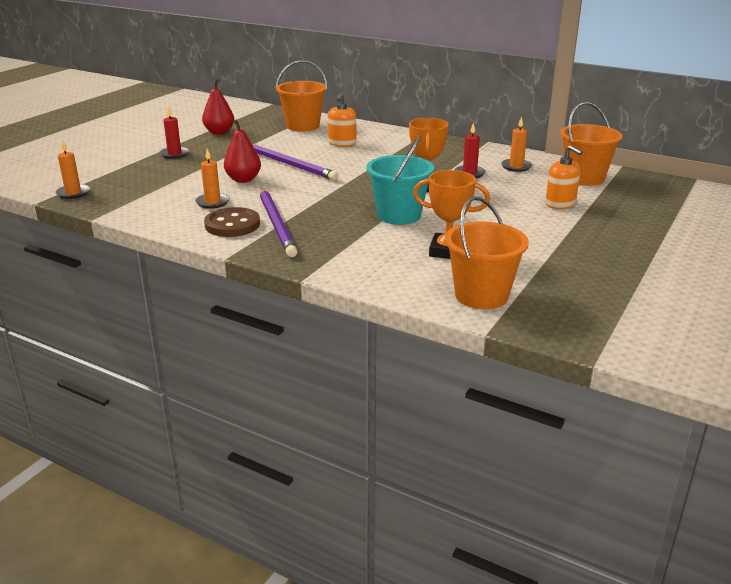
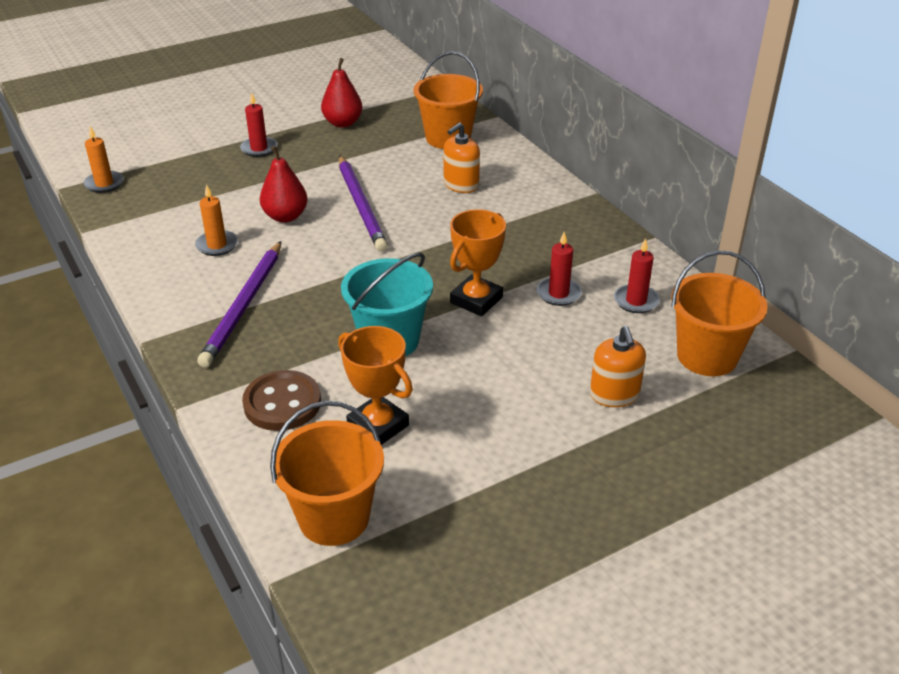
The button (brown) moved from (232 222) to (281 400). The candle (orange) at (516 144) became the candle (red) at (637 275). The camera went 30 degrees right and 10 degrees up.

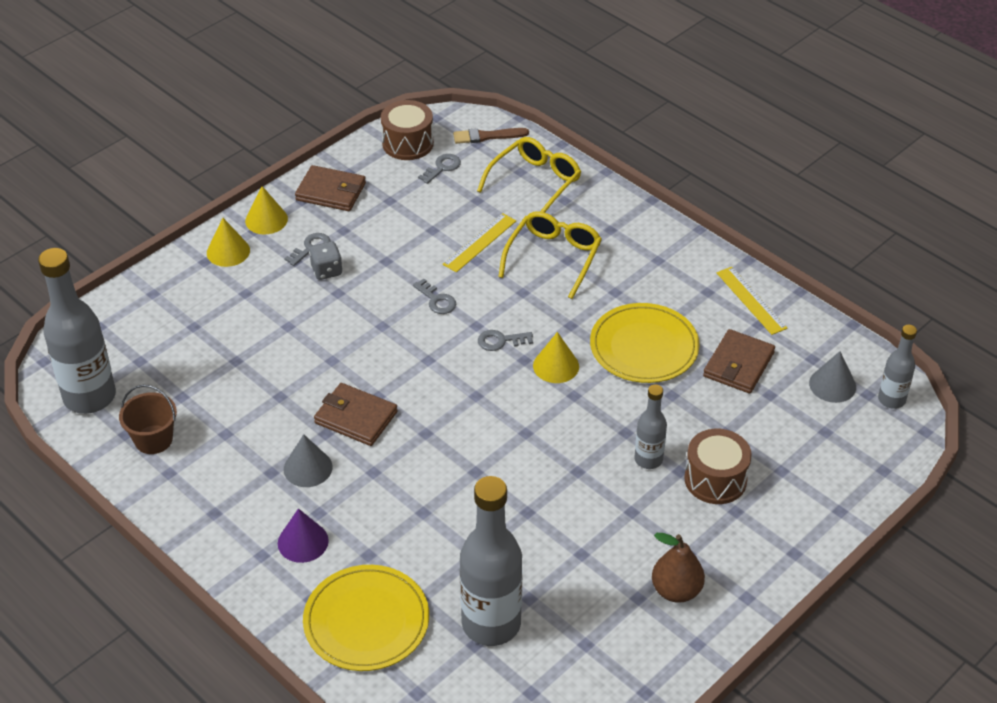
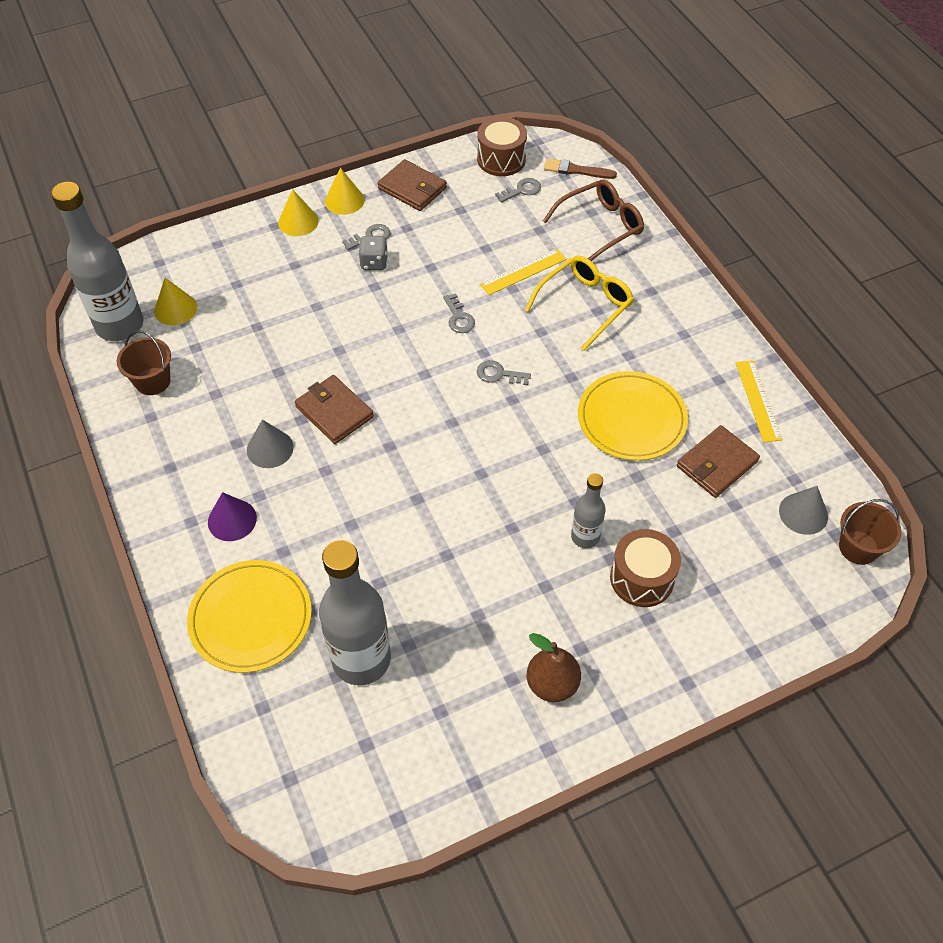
The cone (yellow) moved from (556 357) to (175 301). The bottle (grey) at (897 367) was replaced by the bucket (brown) at (870 532). The glasses (yellow) at (529 174) became the glasses (brown) at (593 220). The camera went 20 degrees right and 10 degrees up.

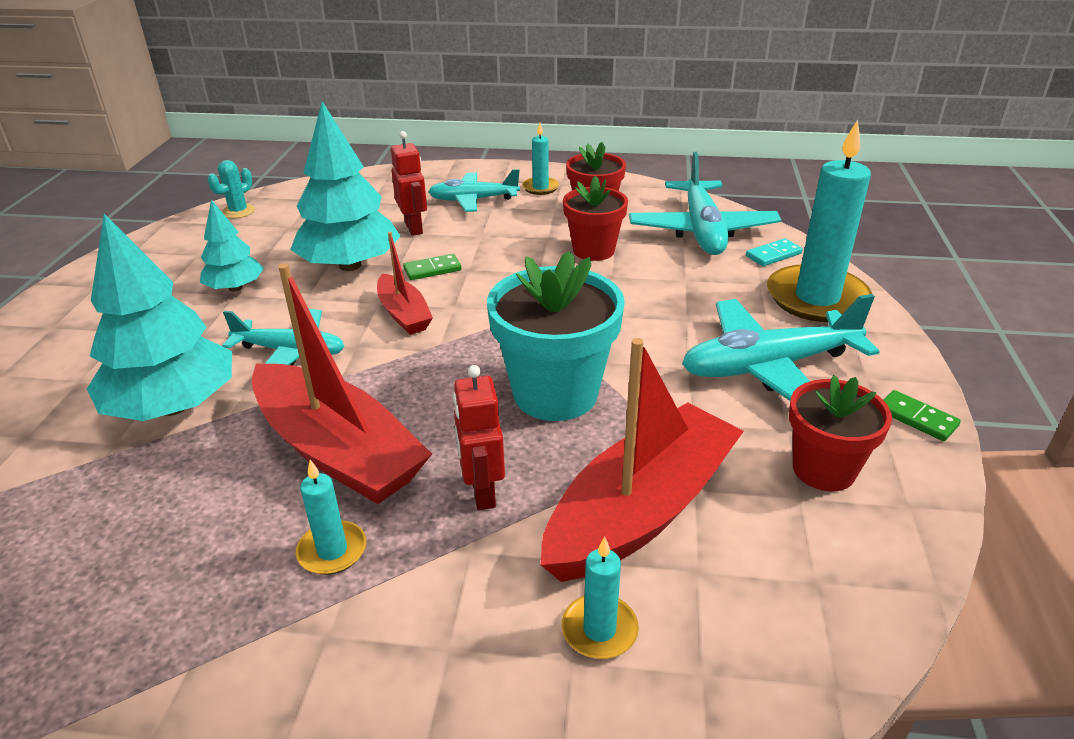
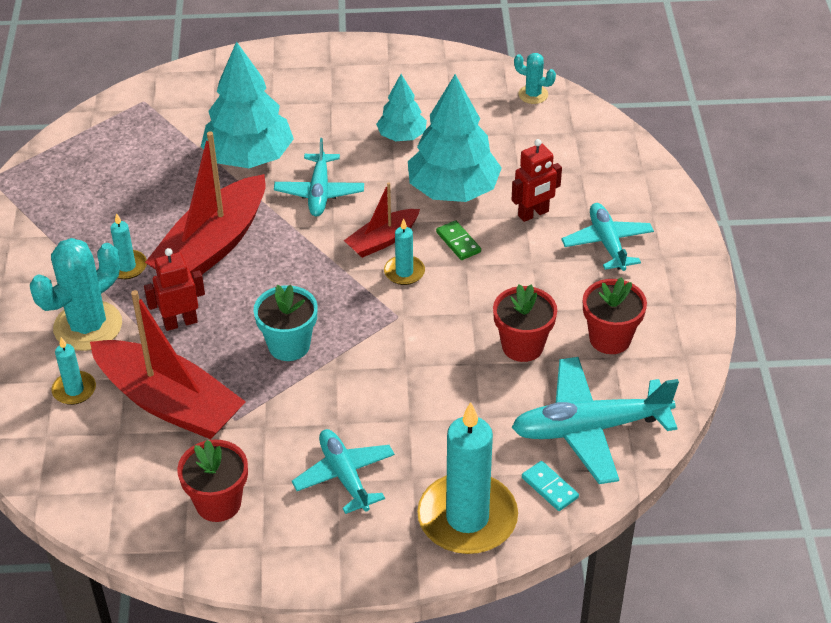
The domino (green) at (922 415) disappeared. The cactus (turquoise) at (76 294) appeared. The candle (turquoise) moved from (540 159) to (404 252). The flower pot (turquoise) at (556 336) changed to 0.64 times the size. The plane (turquoise) at (781 347) changed to 0.65 times the size. The camera went 80 degrees right and 10 degrees up.

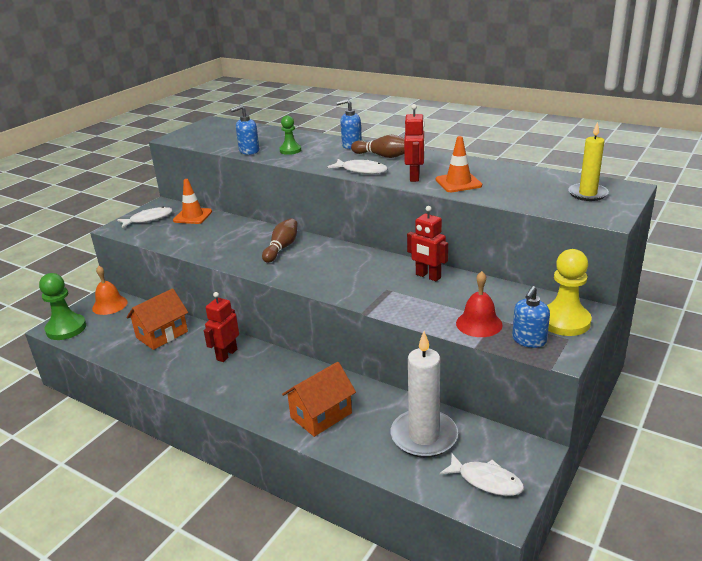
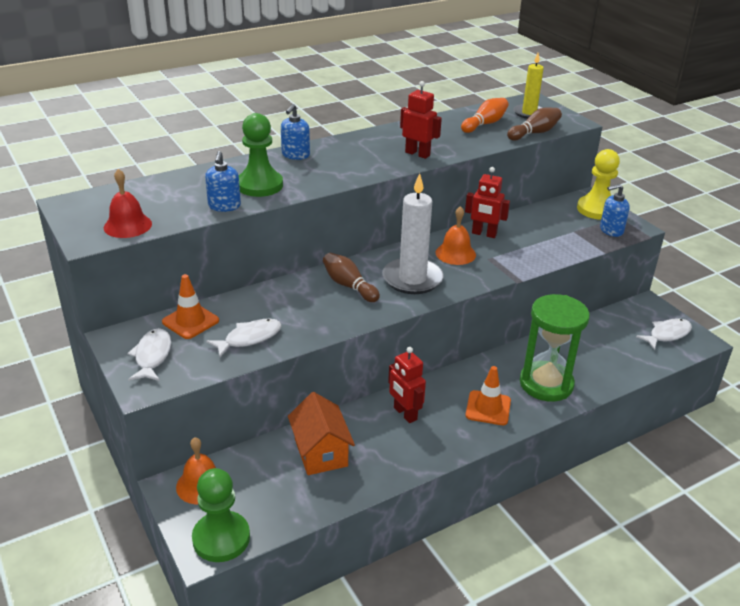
The bell (orange) at (456 235) appeared. The bowling pin (orange) at (485 115) appeared. The fish (white) moved from (357 166) to (244 338). The bowling pin (brown) moved from (377 146) to (534 124). The candle (white) moved from (424 394) to (413 233). The traffic cone (orange) moved from (459 164) to (488 395). The bell (red) moved from (479 304) to (128 203). The house (orange) at (319 399) was replaced by the hourglass (green) at (555 348). The robot (red) at (427 243) turned 45 degrees clockwise. The soap dispenser (blue) at (531 317) turned 105 degrees clockwise. The pawn (green) at (290 135) changed to 1.71 times the size. The camera went 65 degrees left and 5 degrees up.

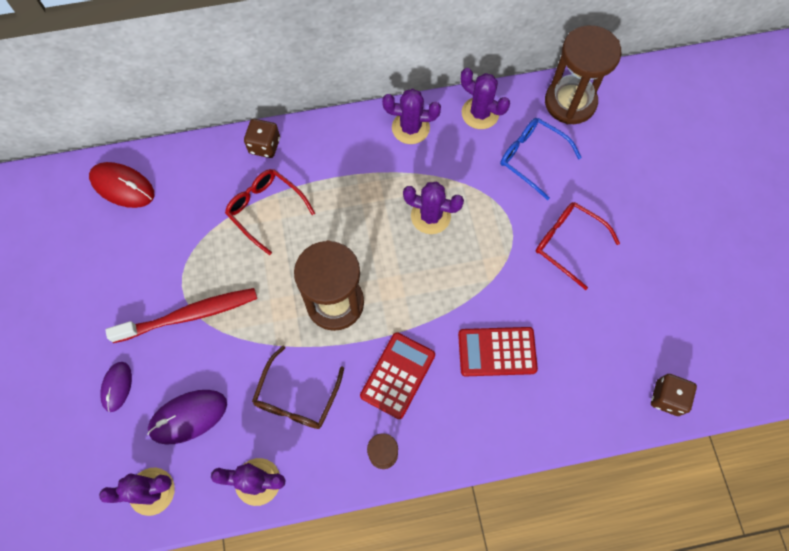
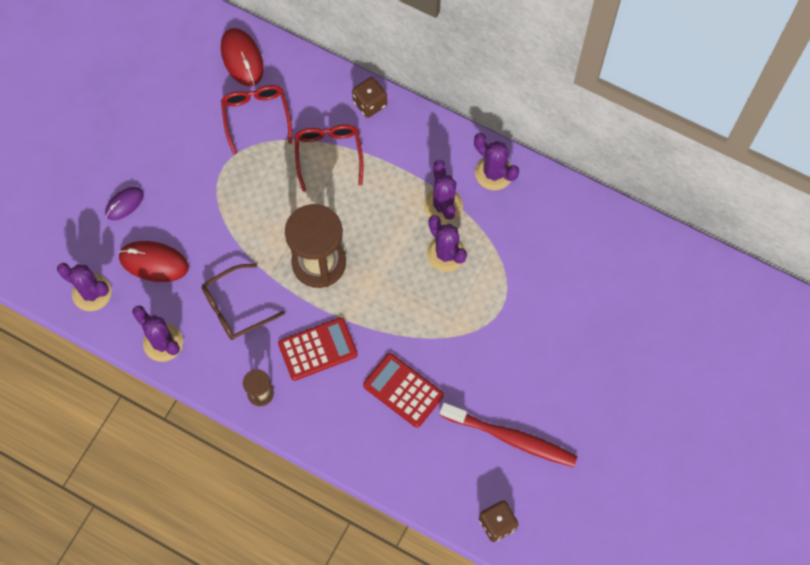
The glasses (blue) at (541 159) disappeared. The hourglass (brown) at (583 74) disappeared. The toothbrush (red) moved from (181 315) to (509 434). The cactus (purple) moved from (485 98) to (443 191). The glasses (red) moved from (578 246) to (256 120). The mouse (purple) at (187 417) became the mouse (red) at (153 261). The camera went 40 degrees right and 0 degrees up.

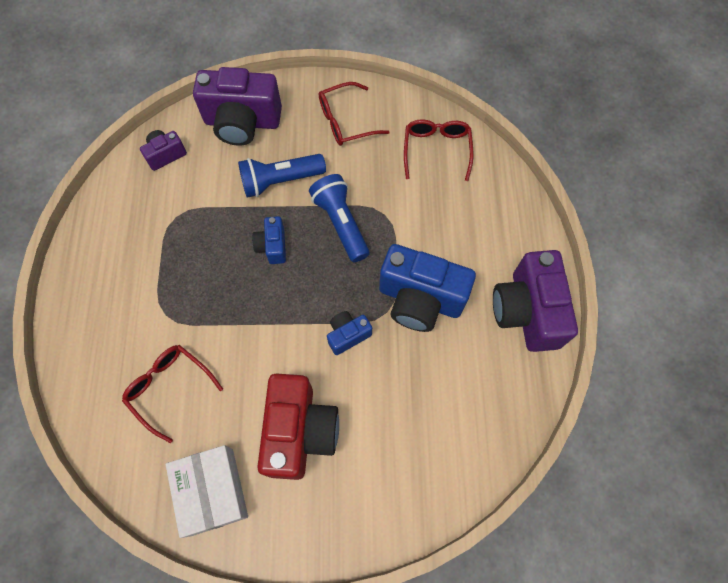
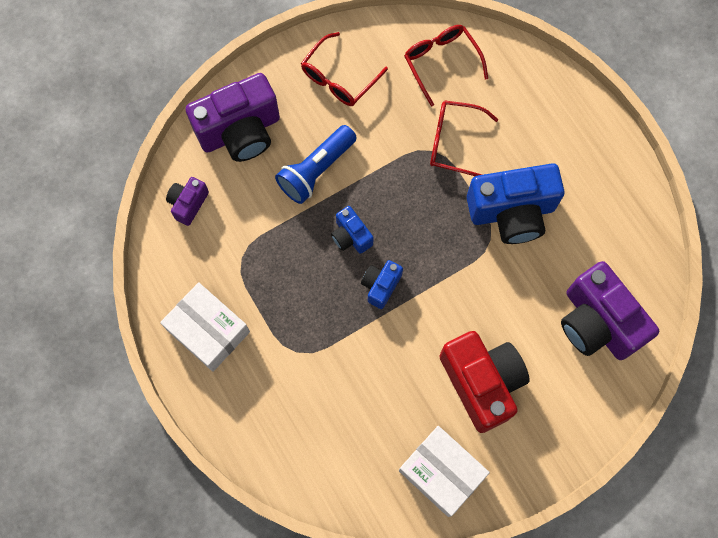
The flashlight (blue) at (339 218) disappeared. The box (white) at (205 327) appeared. The glasses (red) moved from (172 394) to (464 138). The camera (blue) moved from (349 333) to (382 284). The camera (purple) moved from (535 301) to (610 310). The camera went 30 degrees left and 5 degrees up.

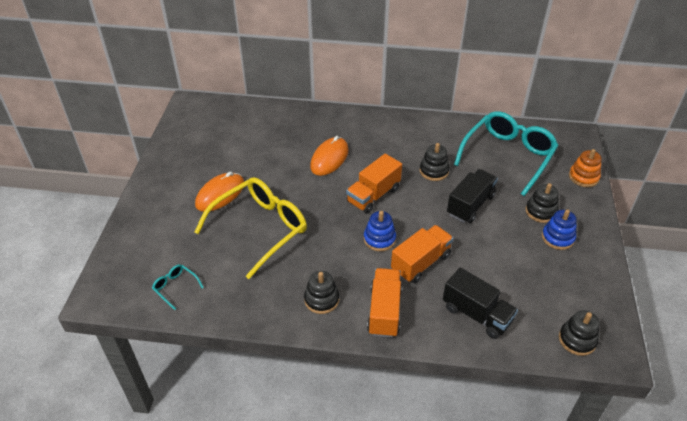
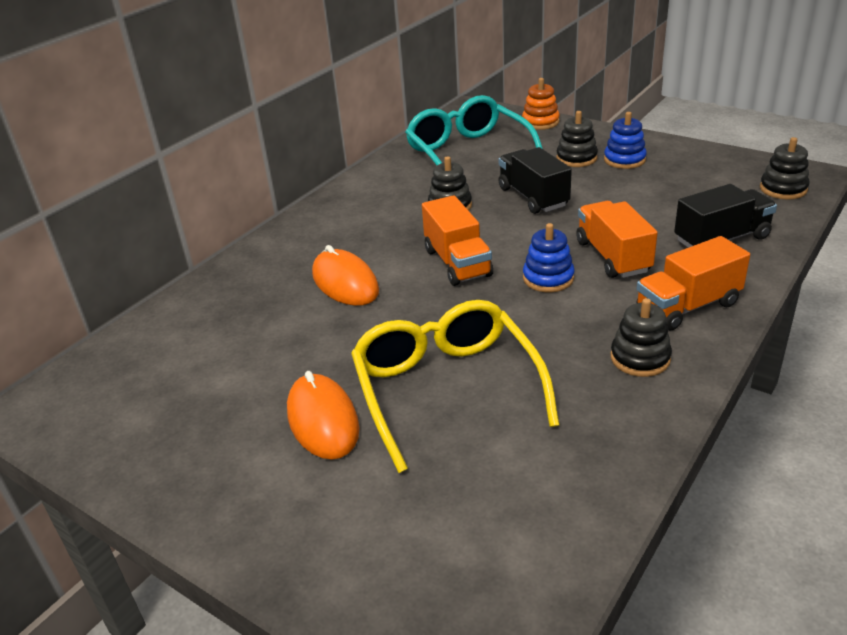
The glasses (turquoise) at (178 287) disappeared. The truck (orange) at (384 303) turned 60 degrees counterclockwise. The camera went 60 degrees left and 10 degrees down.

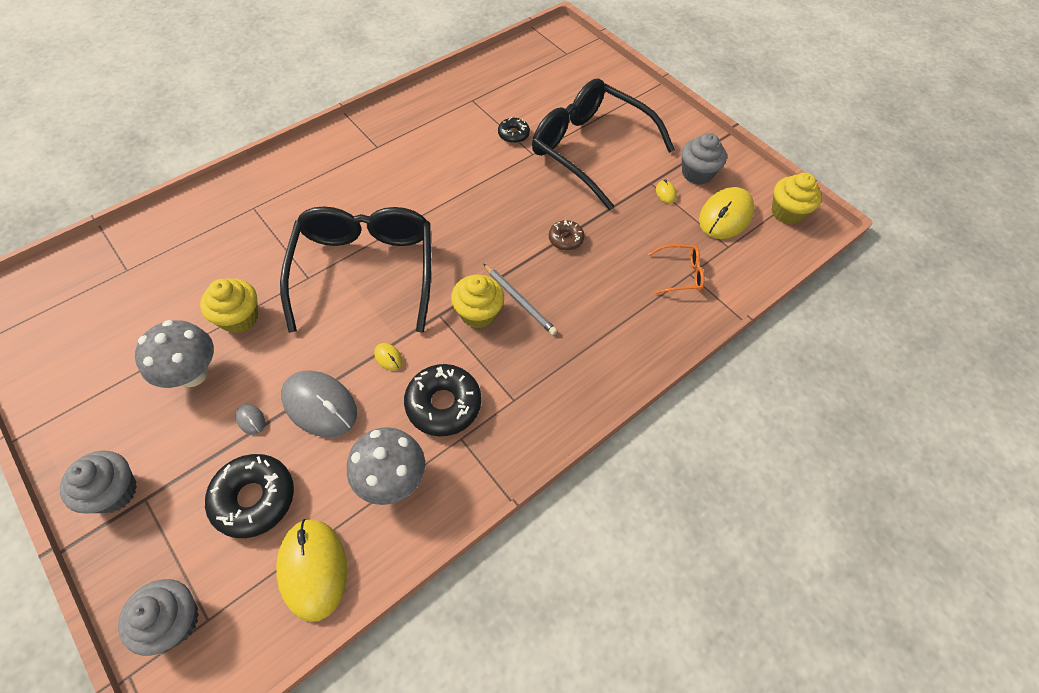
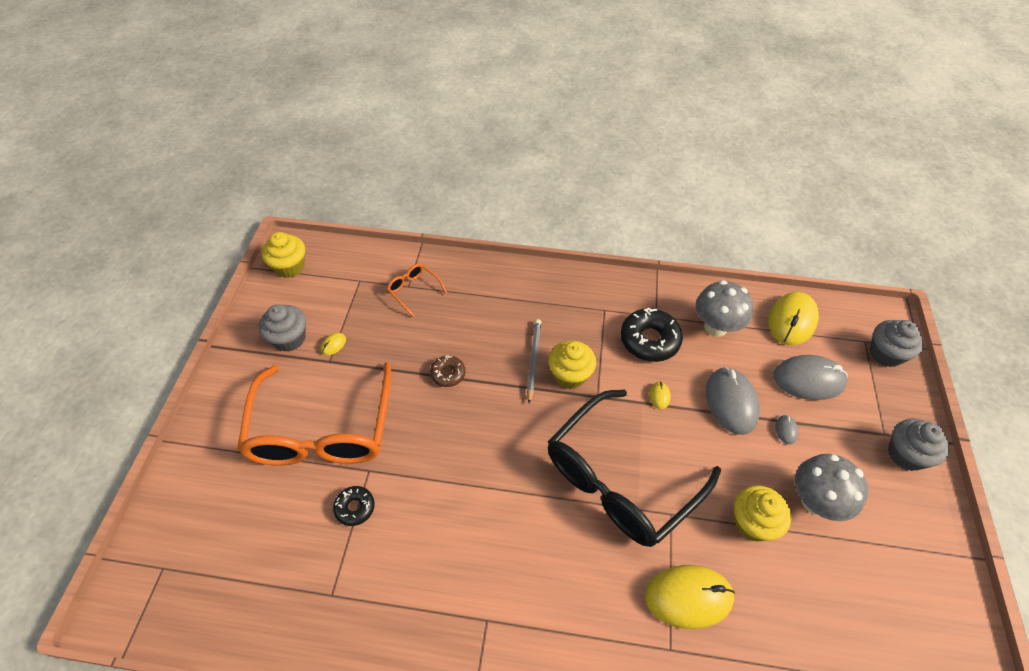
The mouse (yellow) moved from (726 213) to (690 597). The donut (black) at (249 496) was replaced by the mouse (grey) at (810 377). The glasses (black) at (603 144) became the glasses (orange) at (314 414). The camera went 130 degrees left and 5 degrees down.

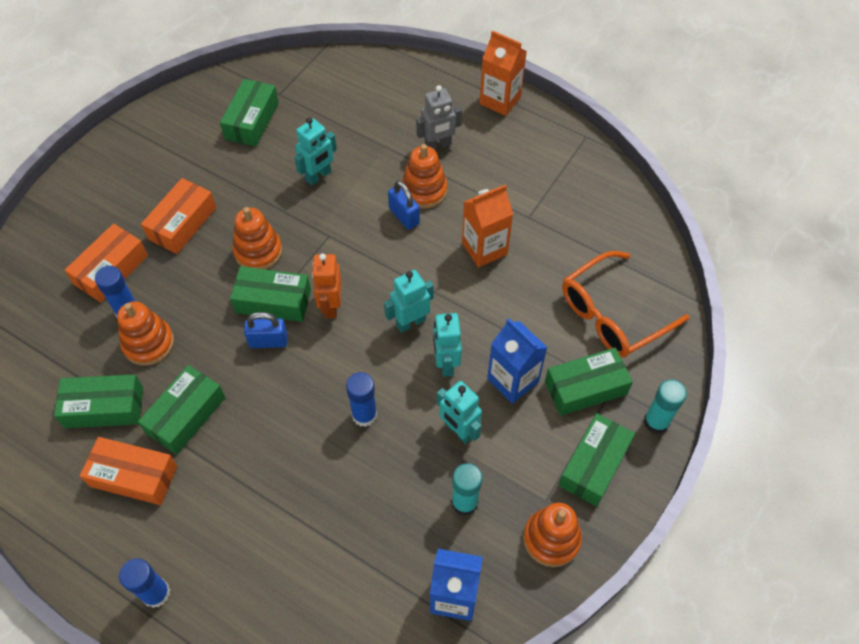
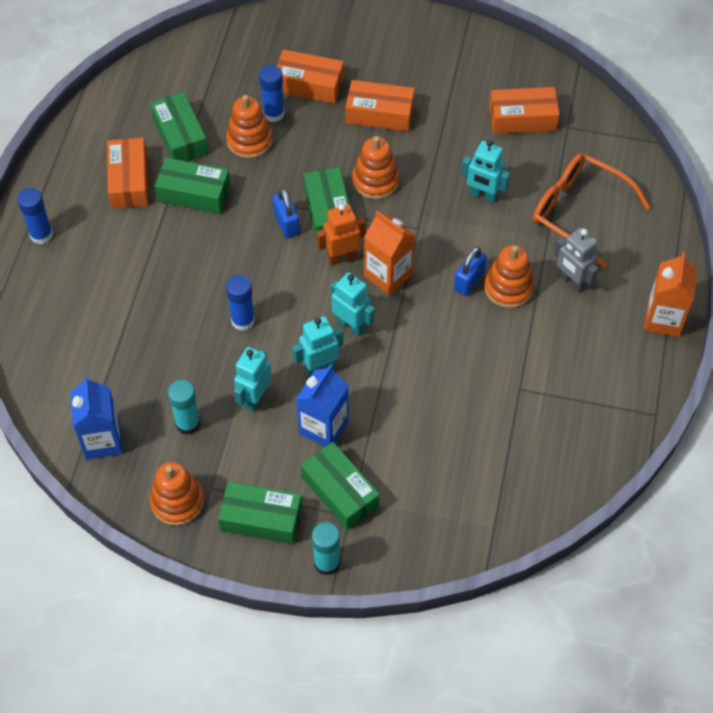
The carton (orange) moved from (487 225) to (389 253). The glasses (orange) moved from (626 304) to (592 210). The box (green) at (249 113) became the box (orange) at (524 110). The camera went 70 degrees right and 0 degrees up.

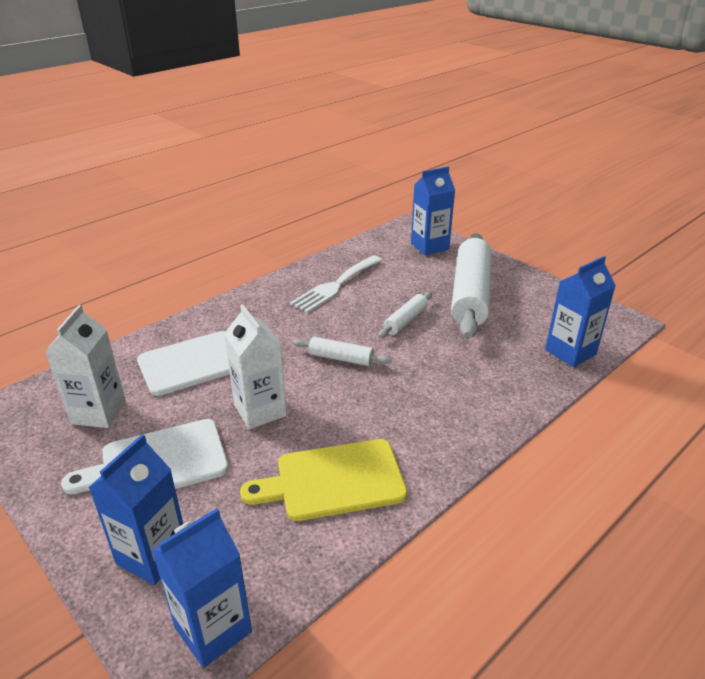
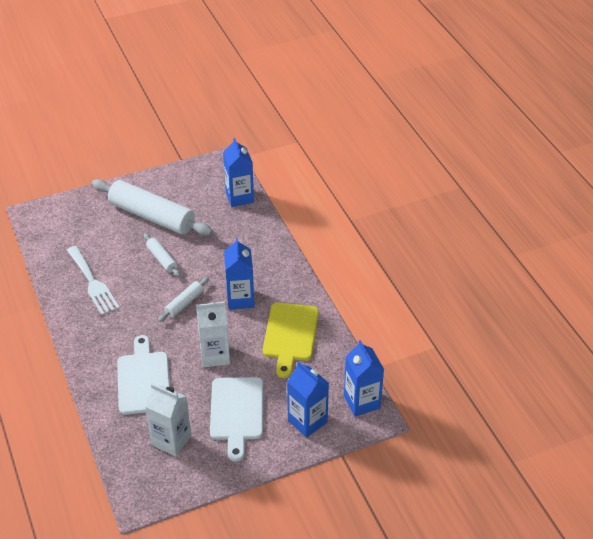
The carton (blue) moved from (433 210) to (239 274). The camera went 70 degrees left and 10 degrees up.

